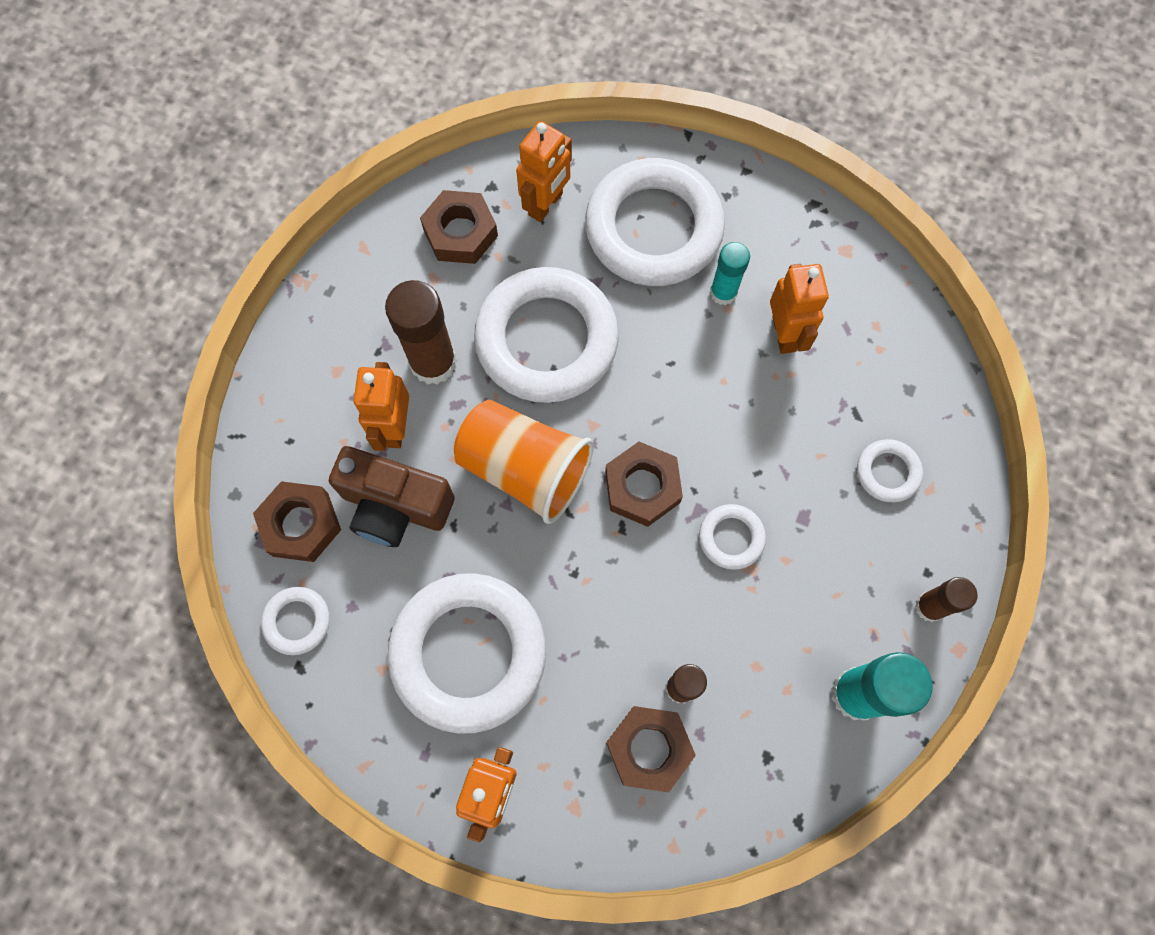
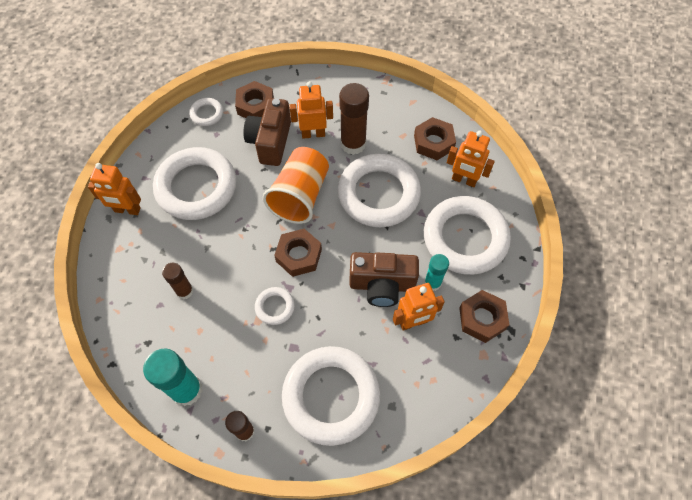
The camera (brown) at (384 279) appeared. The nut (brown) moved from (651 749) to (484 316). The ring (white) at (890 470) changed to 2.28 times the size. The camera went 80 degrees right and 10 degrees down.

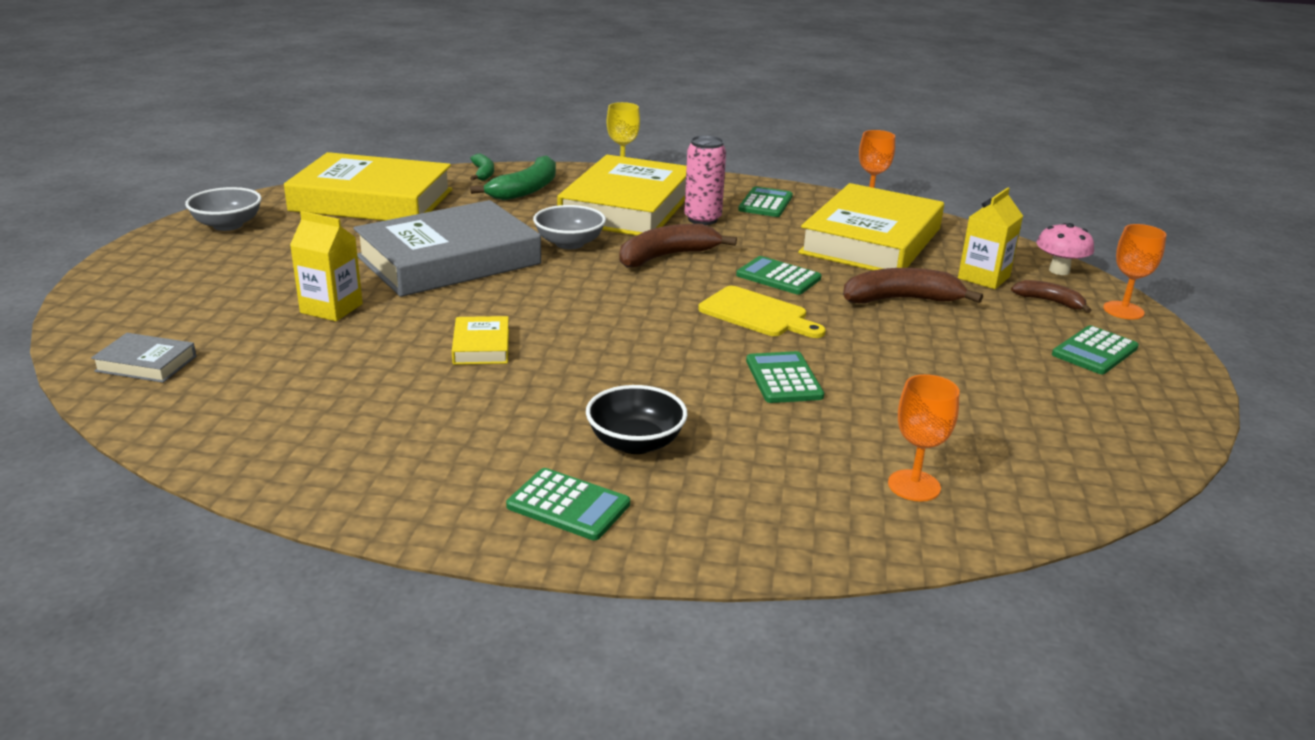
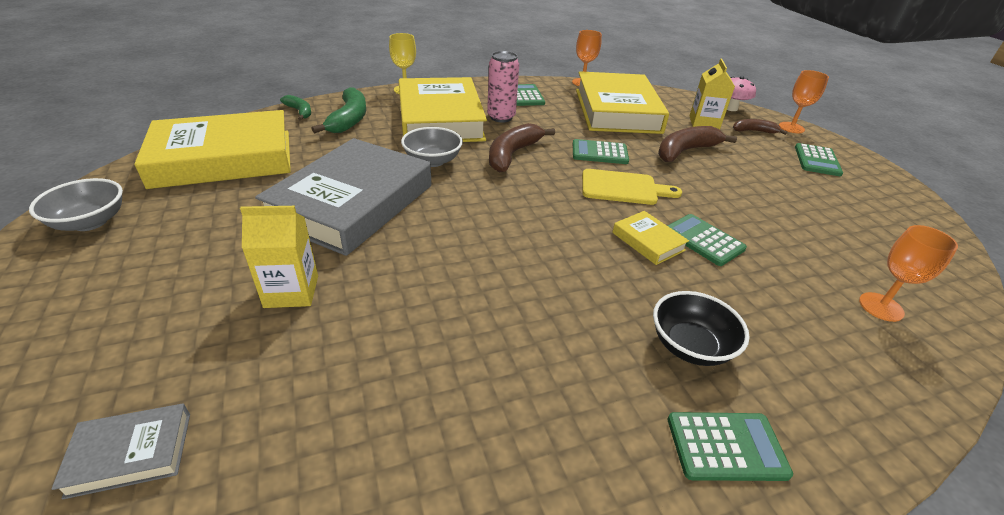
The book (yellow) moved from (480 340) to (650 238). The camera went 30 degrees left and 10 degrees up.

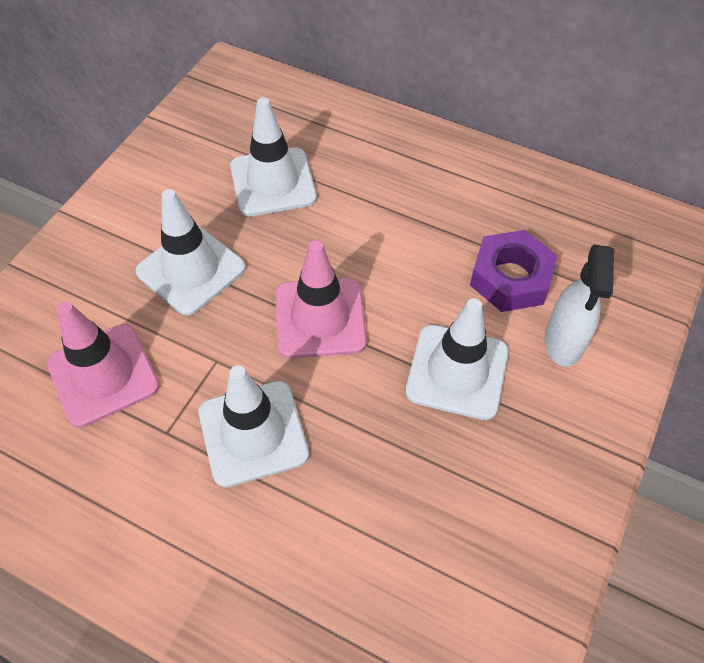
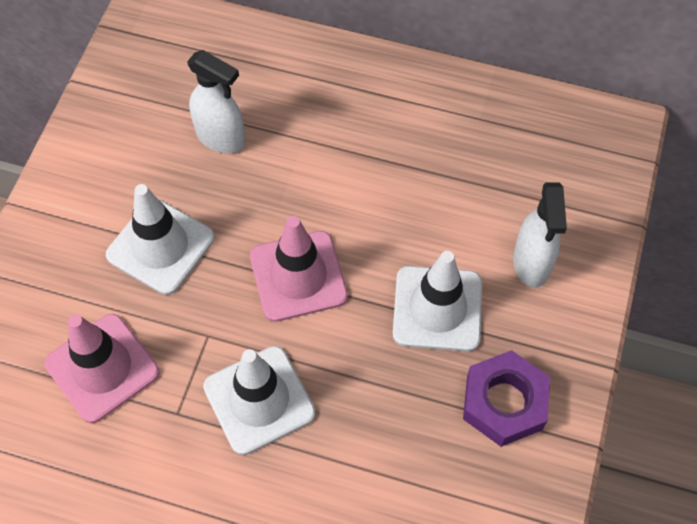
The nut (purple) moved from (513 271) to (506 398). The traffic cone (white) at (273 156) was replaced by the spray bottle (white) at (216 101). The camera went 10 degrees left and 5 degrees up.

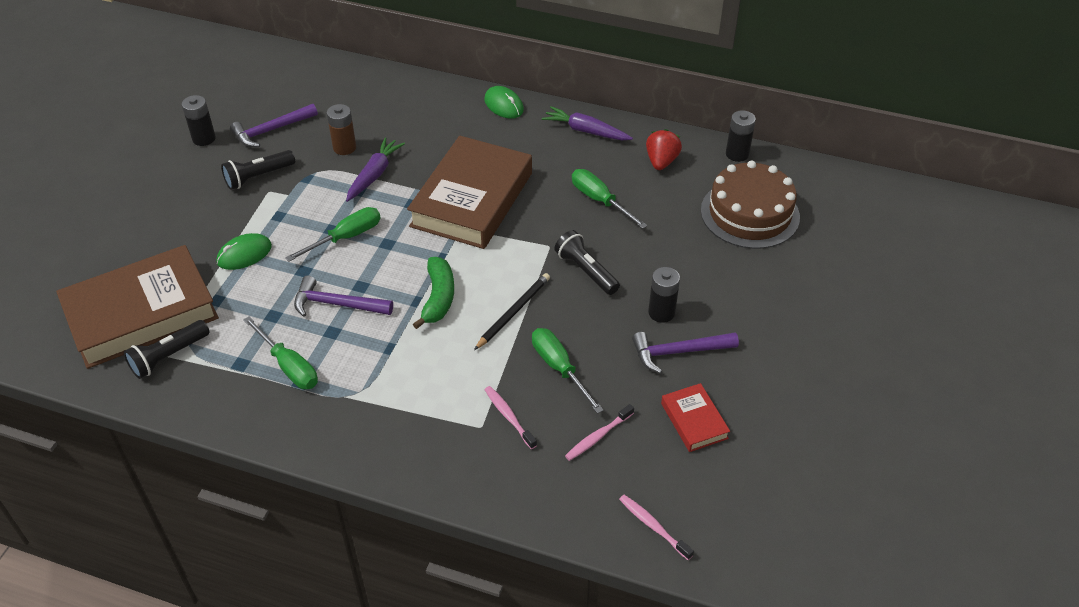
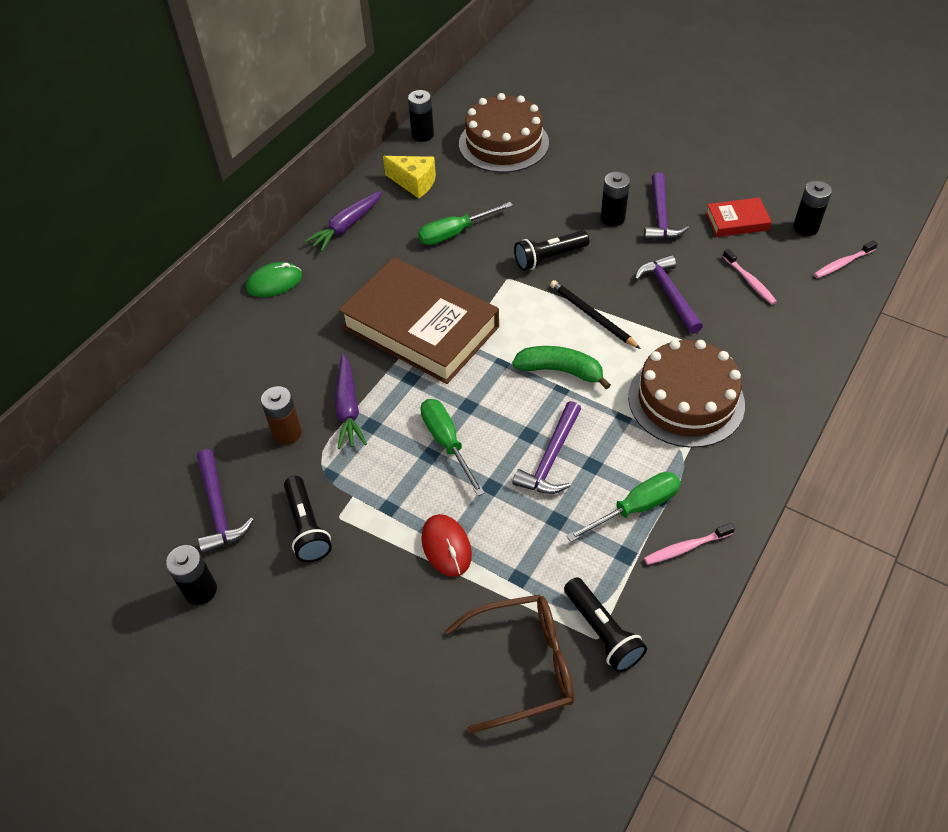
The cake (brown) at (686 394) appeared. The battery (black) at (812 208) appeared. The toothbrush (pink) moved from (510 417) to (689 544). The book (brown) at (137 307) was replaced by the glasses (brown) at (509 663). The screwdriver (green) at (568 371) was replaced by the hammer (purple) at (669 294). The strawberry (red) at (664 149) was replaced by the cheese (yellow) at (409 177). The mouse (green) at (244 251) became the mouse (red) at (446 545). The carrot (purple) at (375 169) turned 135 degrees counterclockwise. The camera went 75 degrees left and 5 degrees up.

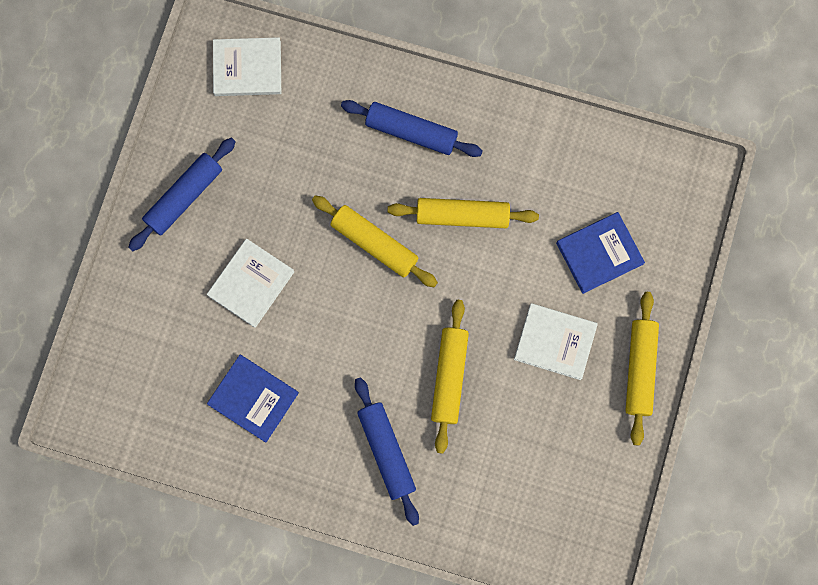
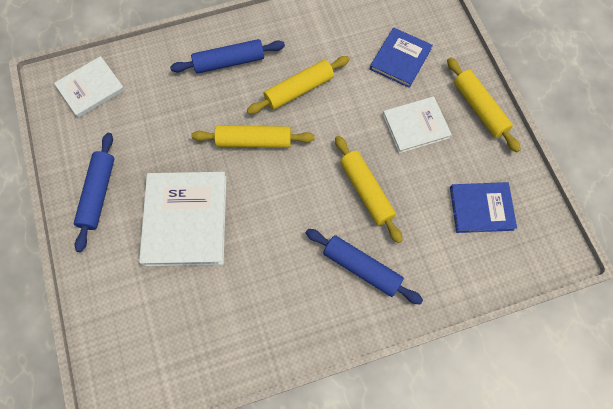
The book (blue) moved from (253 398) to (483 207). The book (white) at (251 283) changed to 1.61 times the size. The camera went 35 degrees left and 10 degrees down.

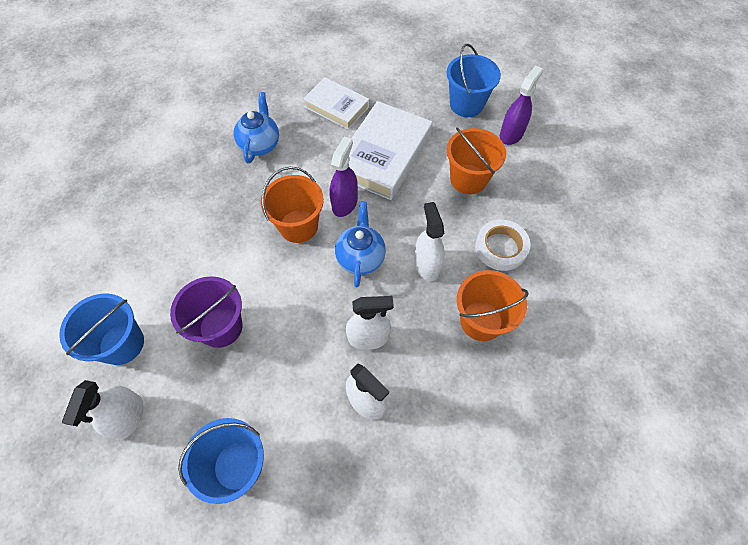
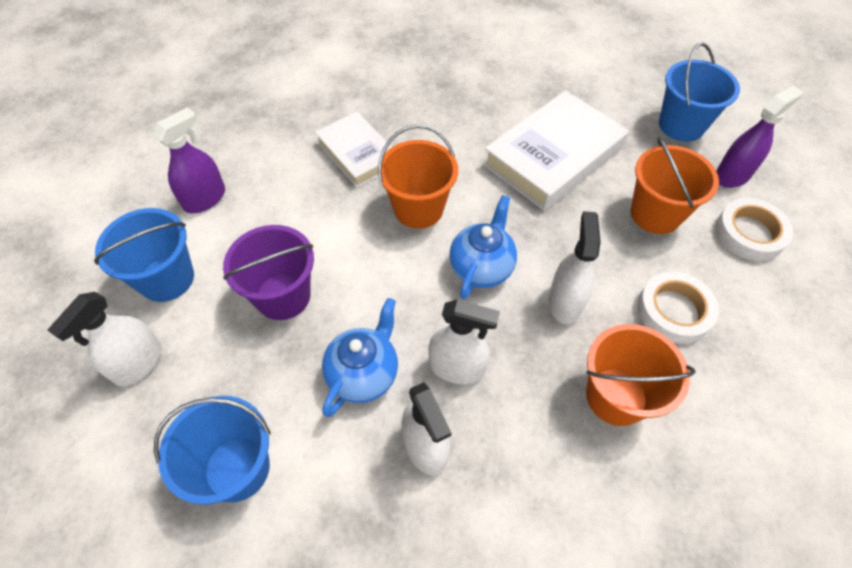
The tape (white) at (754 229) appeared. The teapot (blue) moved from (256 127) to (360 357). The book (white) moved from (336 103) to (353 150). The spray bottle (purple) moved from (344 177) to (188 160). The camera went 20 degrees right and 5 degrees down.

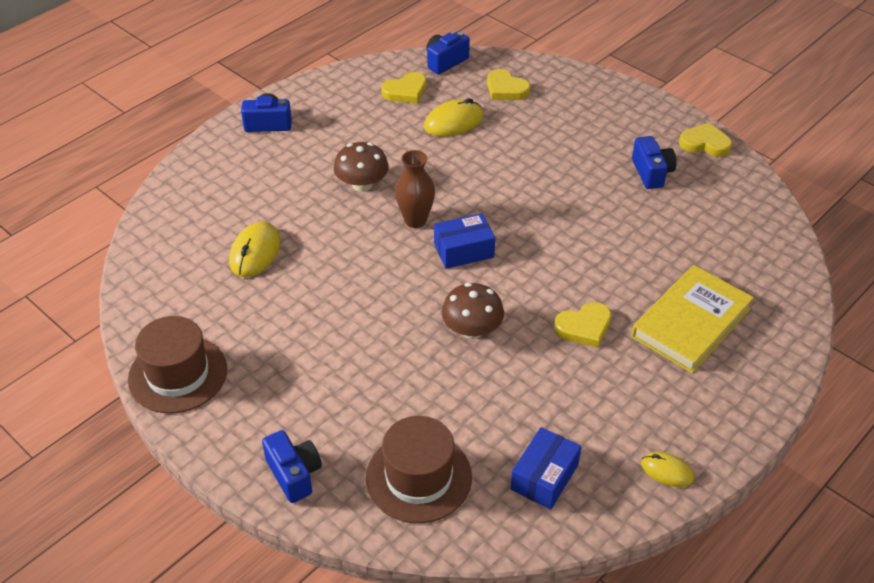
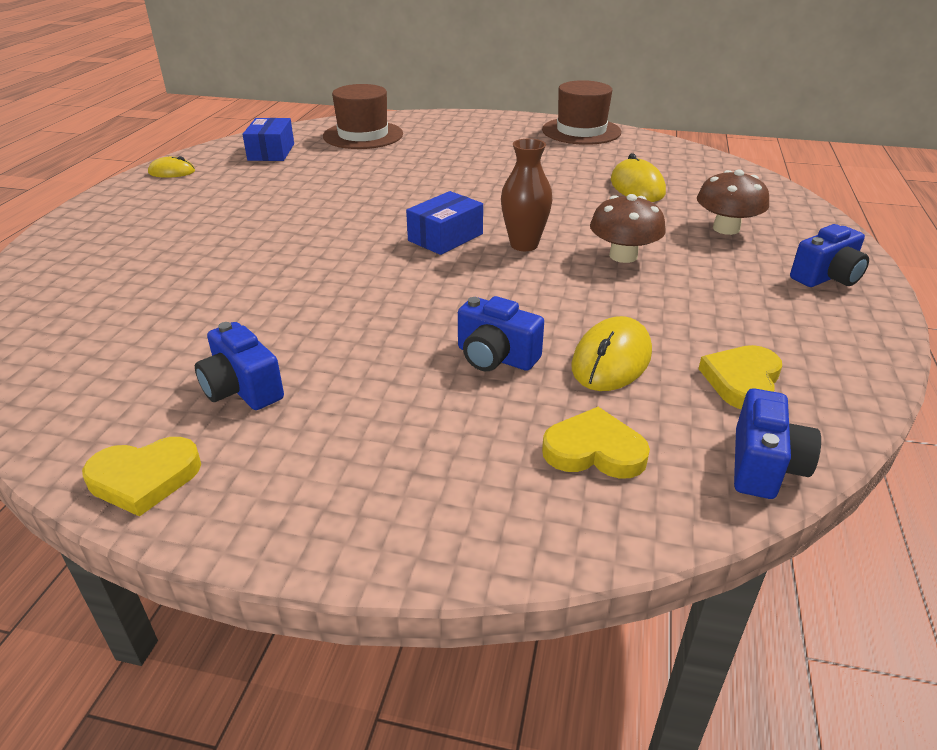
The heart (yellow) at (583 324) disappeared. The book (yellow) at (692 319) disappeared. The camera (blue) moved from (292 466) to (501 333). The mushroom (brown) moved from (472 311) to (733 202). The camera went 150 degrees right and 10 degrees down.

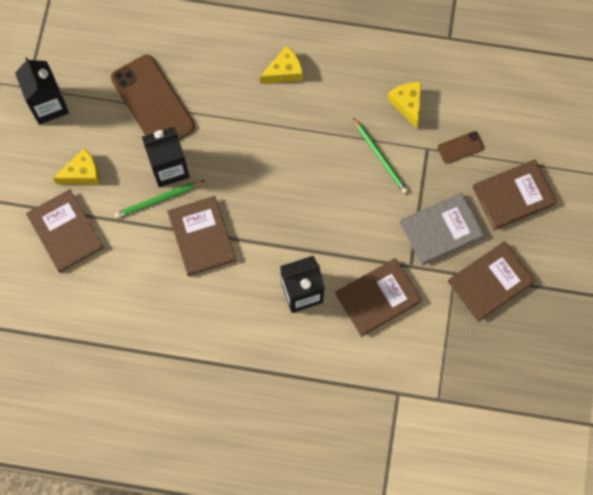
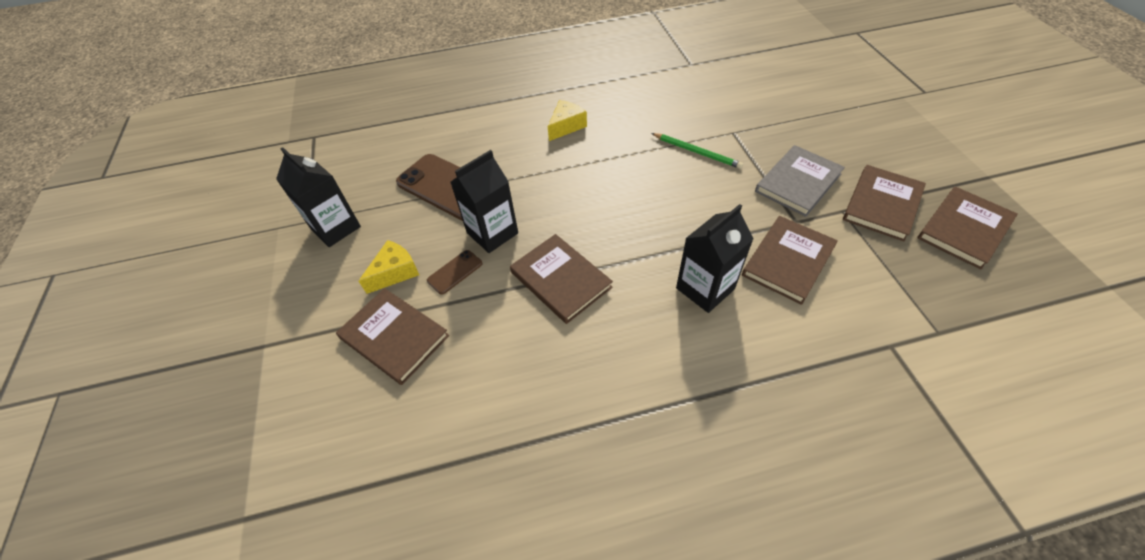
The pencil (green) at (159 199) disappeared. The cheese (yellow) at (404 105) disappeared. The phone (brown) moved from (460 147) to (454 272). The book (brown) moved from (515 194) to (967 228). The camera went 20 degrees left and 20 degrees down.

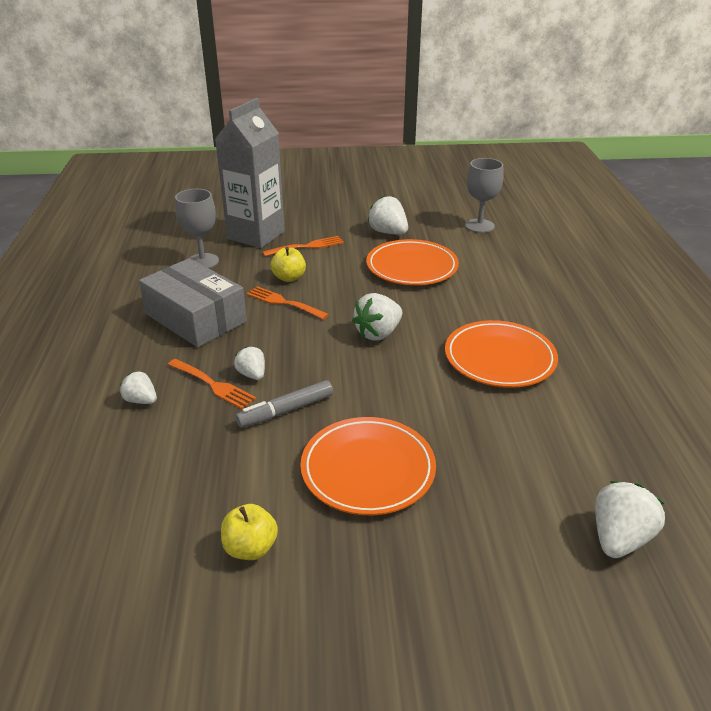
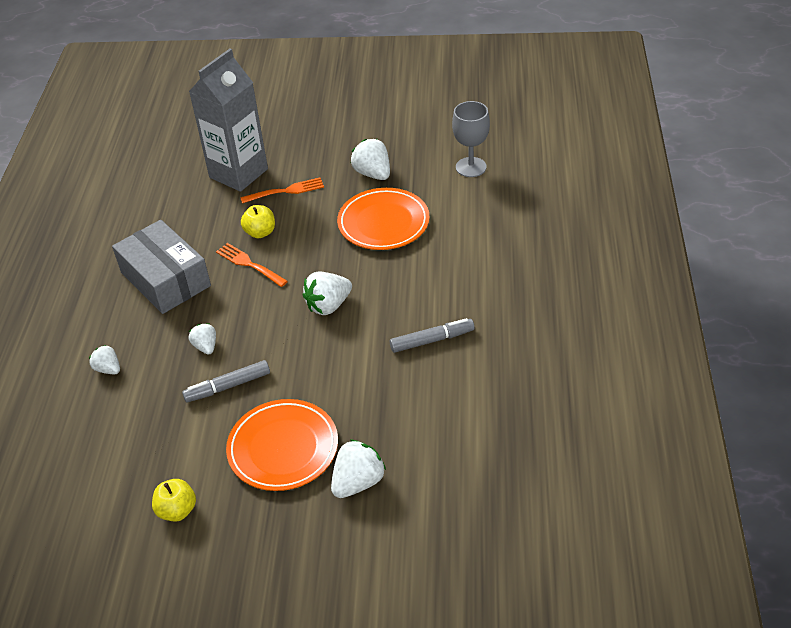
The fork (orange) at (212 384) disappeared. The goblet (grey) at (197 228) disappeared. The strawberry (white) moved from (630 519) to (358 469). The plate (orange) at (501 354) was replaced by the marker (grey) at (432 335). The camera went 10 degrees right and 10 degrees up.

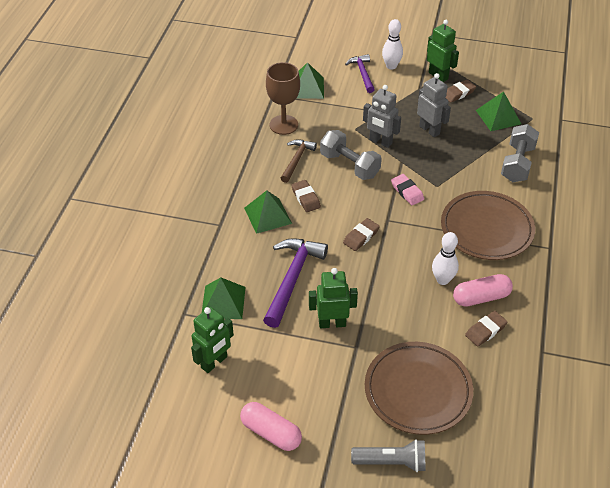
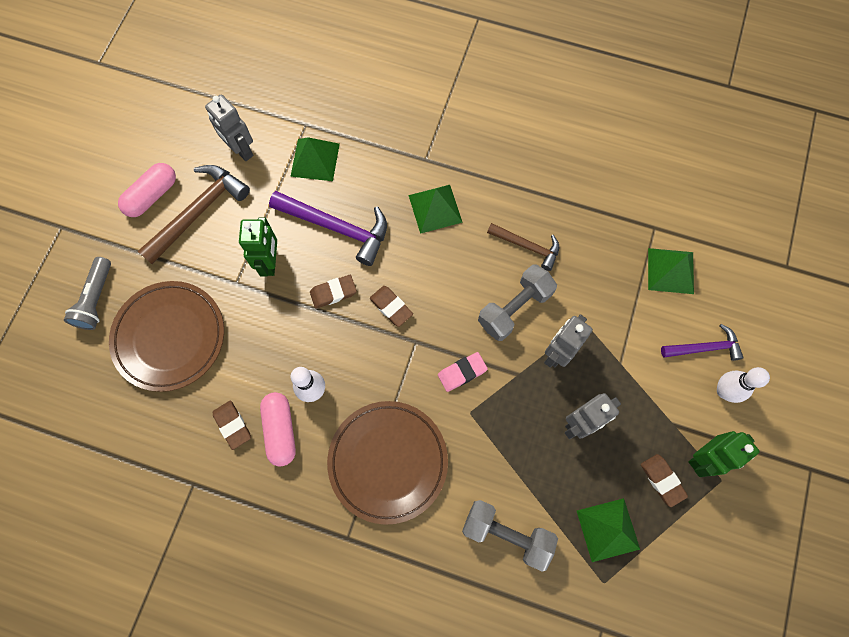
The goblet (brown) at (283 98) disappeared. The hammer (brown) at (194 214) appeared. The eraser (brown) moved from (306 196) to (333 292). The robot (green) at (212 340) became the robot (grey) at (229 127). The camera went 95 degrees right and 25 degrees up.

